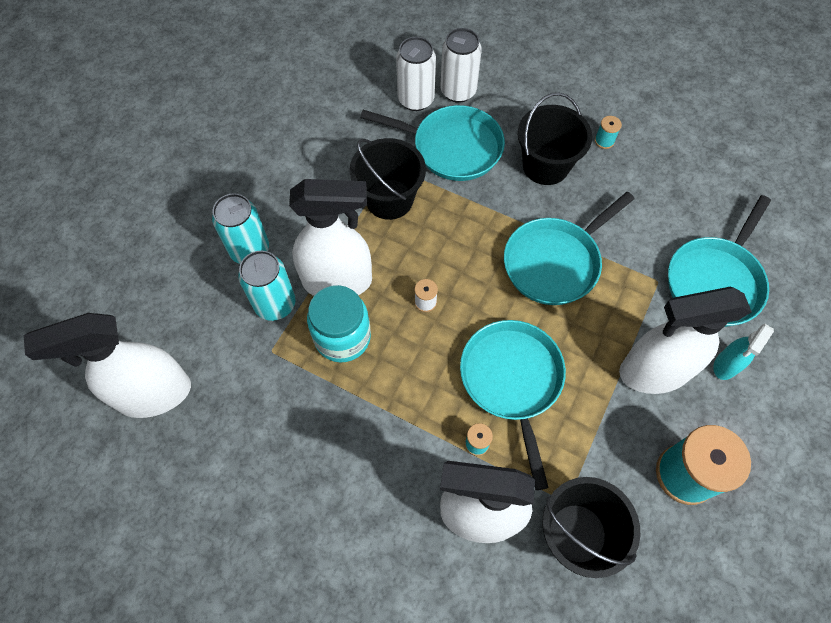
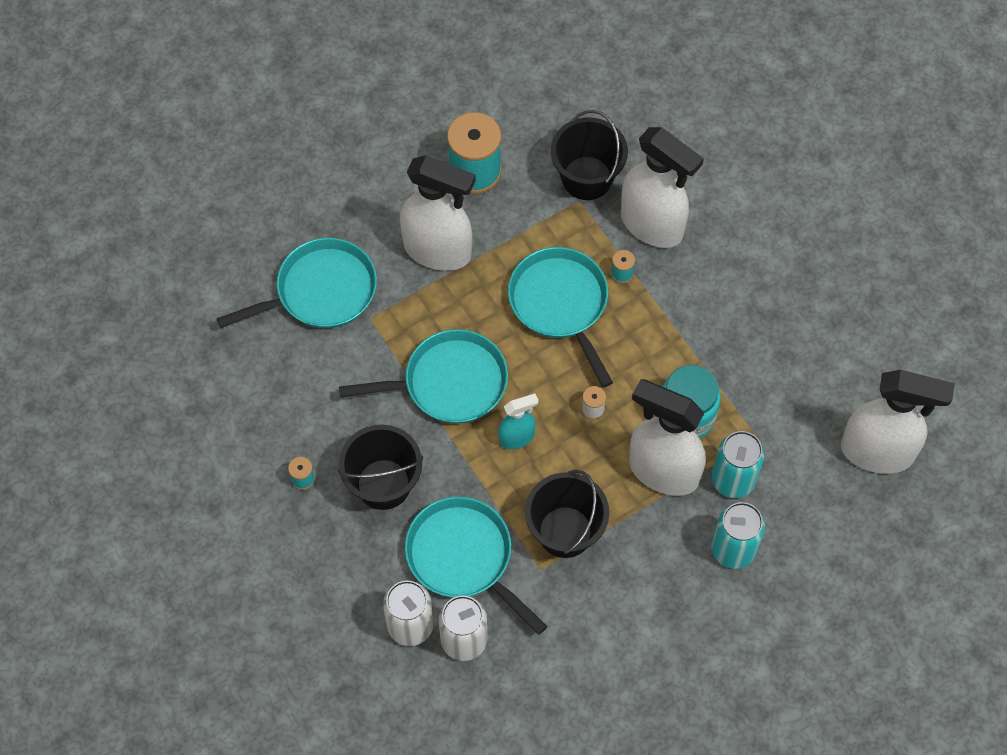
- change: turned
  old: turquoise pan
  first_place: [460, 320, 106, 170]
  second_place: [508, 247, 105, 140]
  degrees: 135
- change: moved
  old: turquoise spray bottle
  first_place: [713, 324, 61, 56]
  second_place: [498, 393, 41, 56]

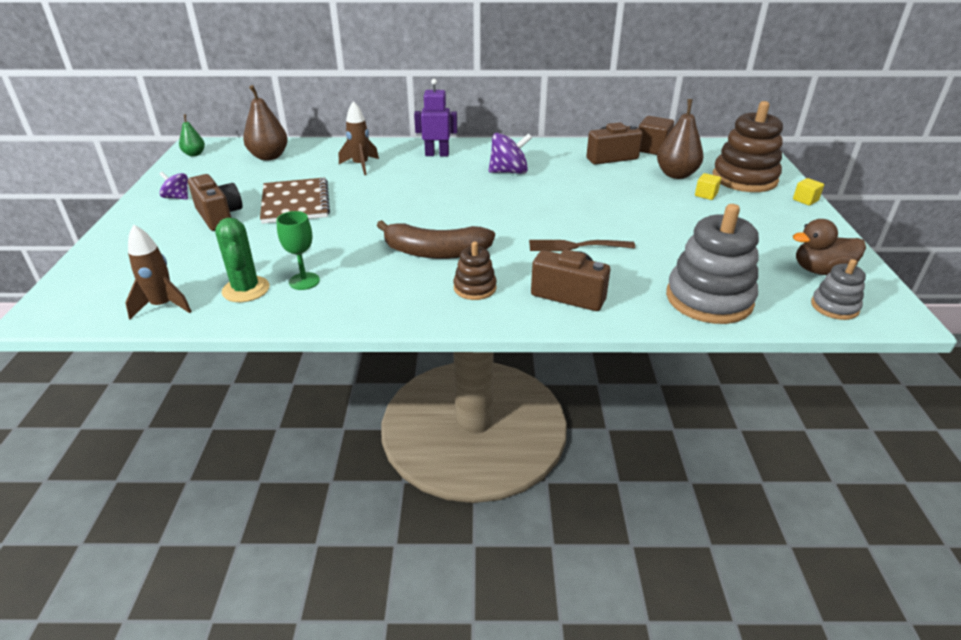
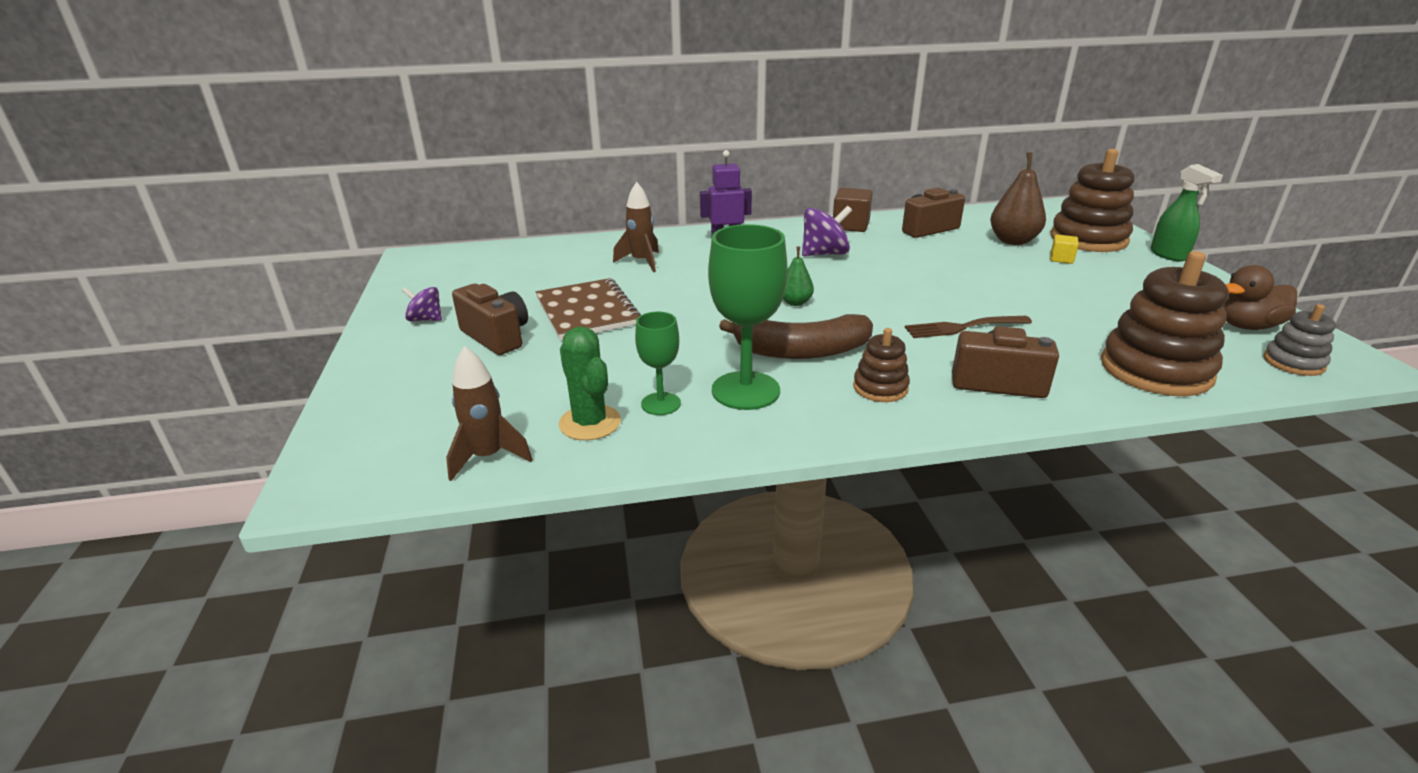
- change: moved
  old: green pear
  first_place: [179, 114, 26, 42]
  second_place: [783, 247, 31, 59]
- change: removed
  old: brown pear
  first_place: [243, 85, 45, 75]
- change: moved
  old: brown cube
  first_place: [639, 116, 35, 39]
  second_place: [833, 188, 40, 44]
- change: recoloured
  old: grey stacking toy
  new: brown stacking toy
  first_place: [666, 204, 93, 120]
  second_place: [1101, 251, 128, 145]
- change: replaced
  old: yellow cube
  new: green spray bottle
  first_place: [793, 178, 31, 28]
  second_place: [1151, 164, 72, 98]
- change: added
  new: green goblet
  second_place: [708, 224, 80, 186]

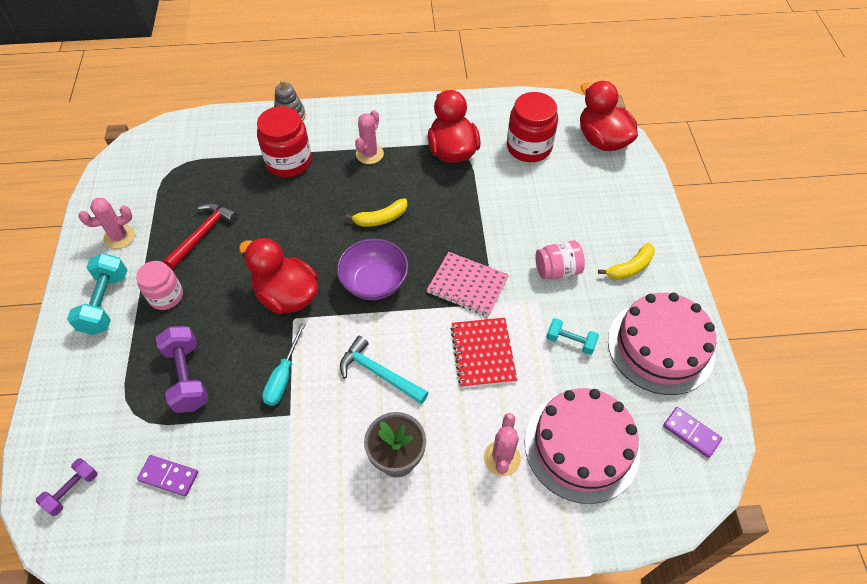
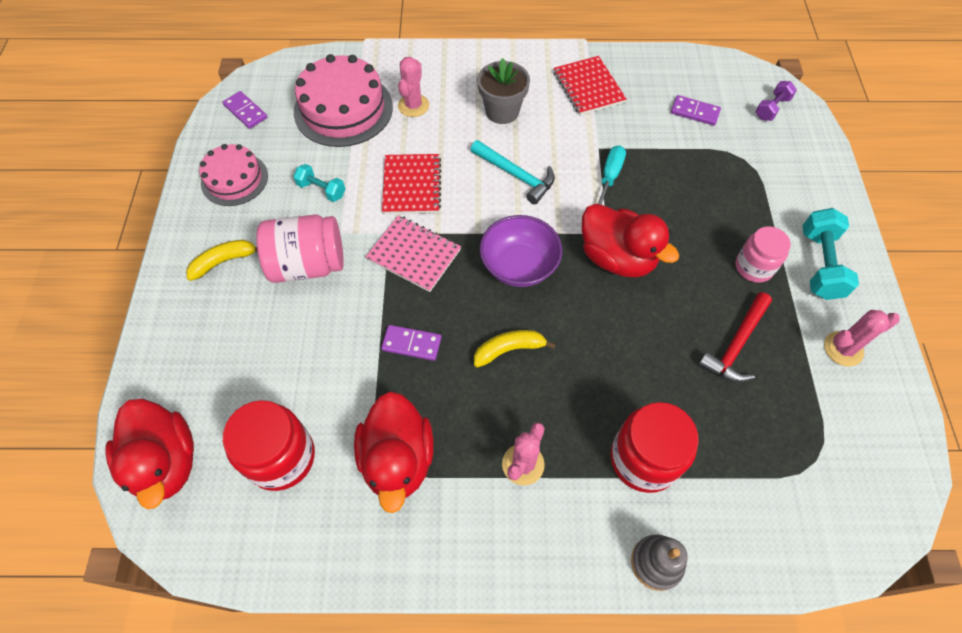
- change: removed
  old: purple dumbbell
  first_place: [156, 326, 52, 87]
- change: resized
  old: pink jar
  first_place: [535, 240, 50, 40]
  second_place: [257, 215, 87, 68]
  factor: 1.53
- change: resized
  old: pink cake
  first_place: [608, 293, 108, 102]
  second_place: [199, 144, 69, 62]
  factor: 0.63
- change: added
  new: purple domino
  second_place: [381, 325, 61, 36]
- change: added
  new: red notebook
  second_place: [554, 56, 73, 59]

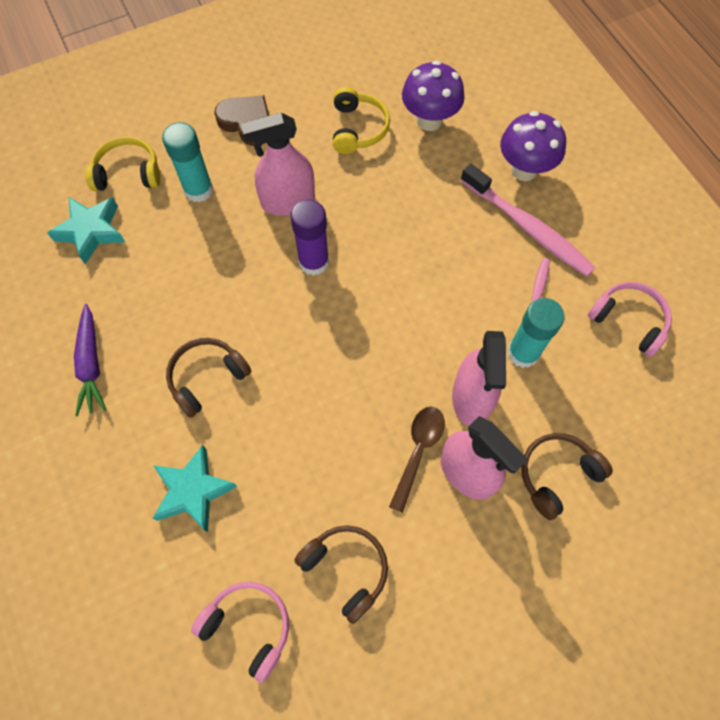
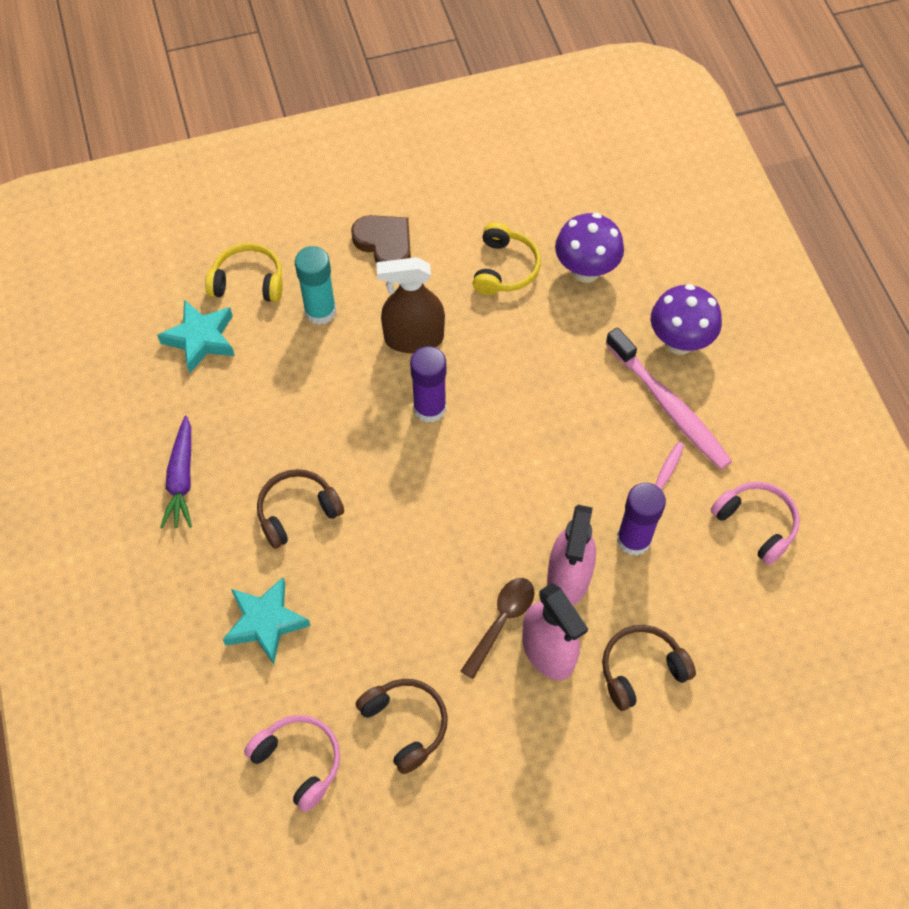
- change: recoloured
  old: pink spray bottle
  new: brown spray bottle
  first_place: [241, 113, 74, 102]
  second_place: [376, 257, 69, 96]
- change: recoloured
  old: turquoise glue stick
  new: purple glue stick
  first_place: [507, 298, 58, 70]
  second_place: [617, 483, 49, 73]

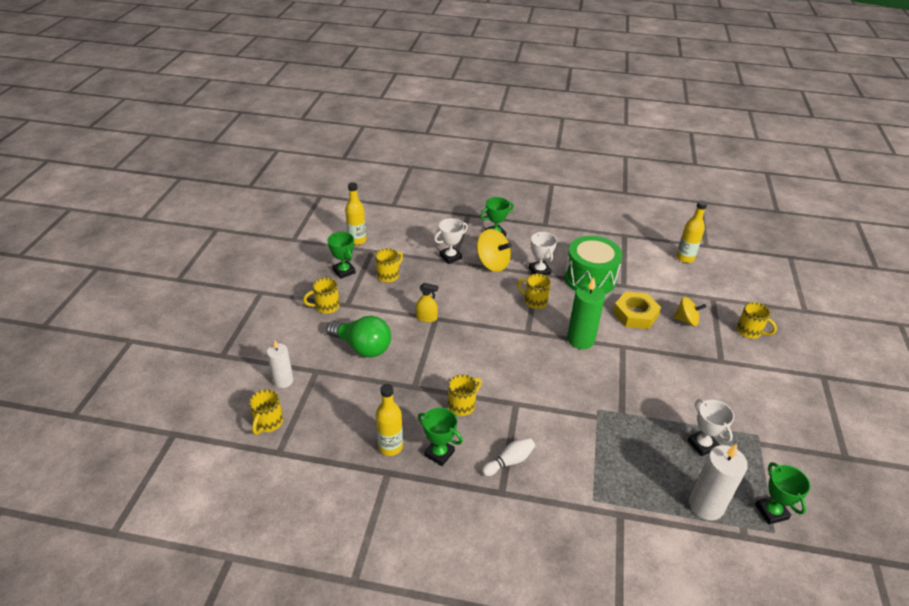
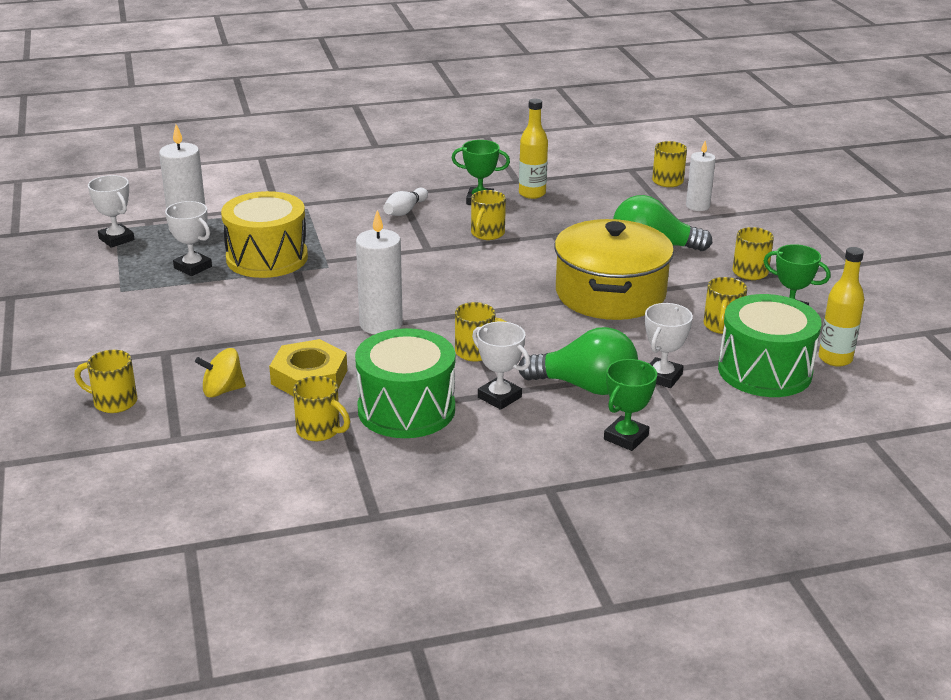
- change: replaced
  old: yellow spray bottle
  new: yellow pot
  first_place: [416, 283, 22, 39]
  second_place: [554, 219, 120, 101]
- change: replaced
  old: yellow spinning top
  new: green light bulb
  first_place: [477, 229, 34, 43]
  second_place: [519, 327, 119, 68]
- change: recoloured
  old: green candle
  new: white candle
  first_place: [567, 277, 38, 72]
  second_place: [356, 210, 47, 124]
- change: removed
  old: yellow bottle
  first_place: [676, 200, 31, 63]
- change: recoloured
  old: green trophy
  new: white trophy
  first_place: [755, 462, 56, 63]
  second_place: [88, 175, 47, 73]
- change: added
  new: yellow drum
  second_place: [221, 191, 87, 87]
- change: added
  new: yellow mug
  second_place: [293, 376, 57, 65]
- change: added
  new: green drum
  second_place: [718, 294, 104, 103]

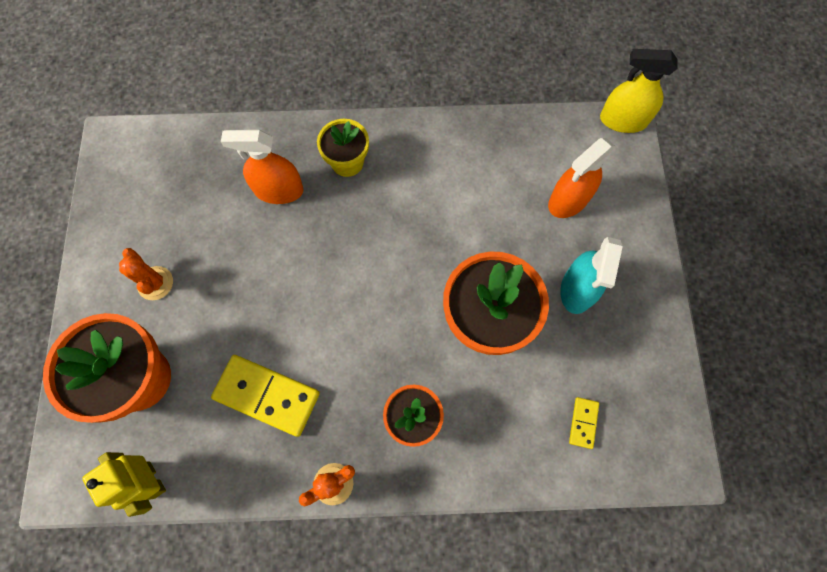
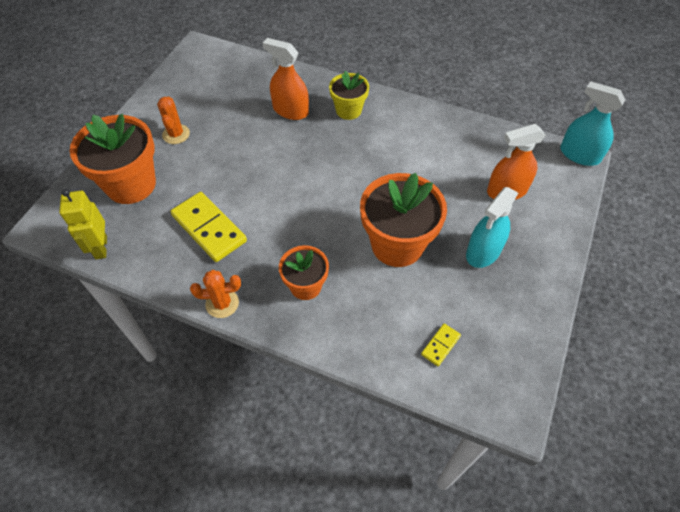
- change: recoloured
  old: yellow spray bottle
  new: turquoise spray bottle
  first_place: [600, 49, 78, 84]
  second_place: [560, 81, 65, 85]

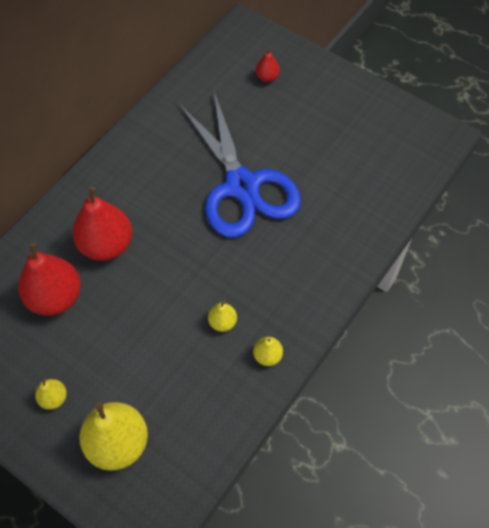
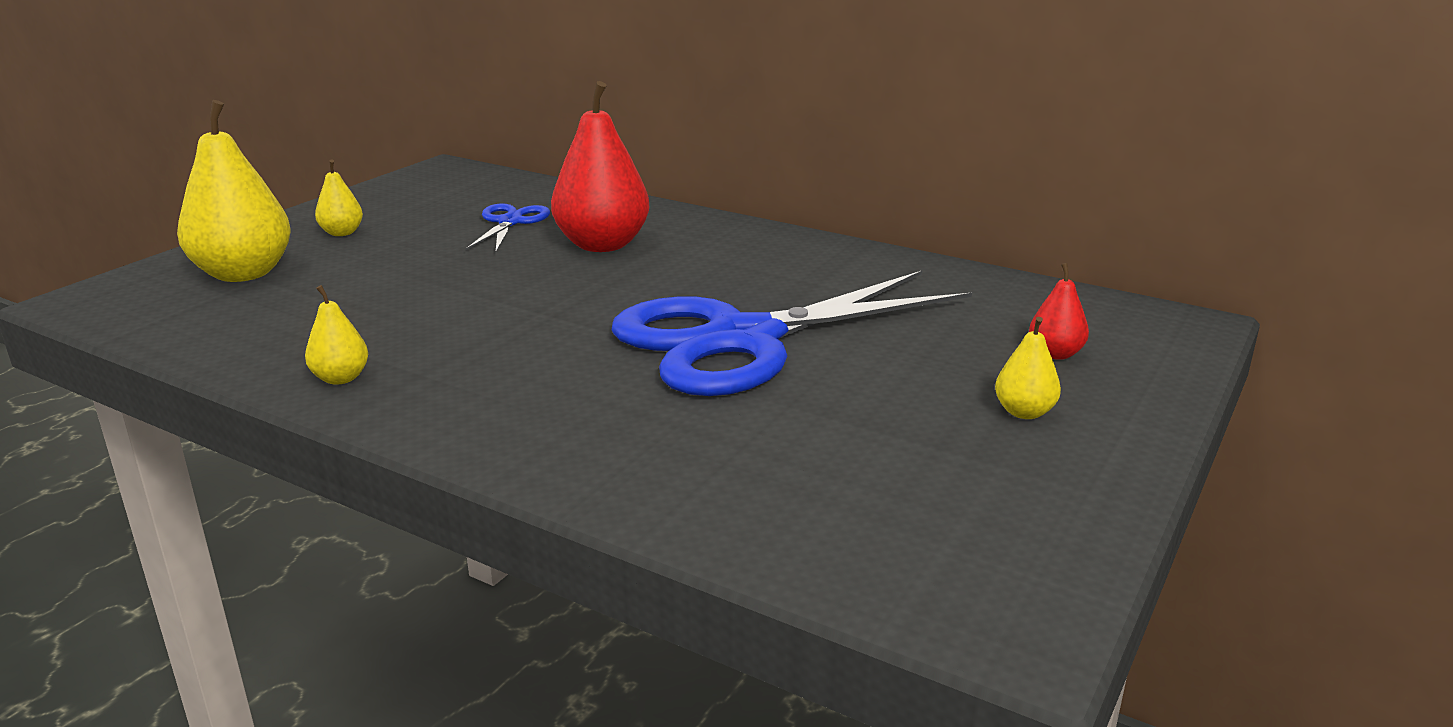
- change: replaced
  old: red pear
  new: blue scissors
  first_place: [18, 242, 63, 74]
  second_place: [466, 203, 84, 50]
- change: moved
  old: yellow pear
  first_place: [208, 301, 29, 31]
  second_place: [995, 317, 66, 102]

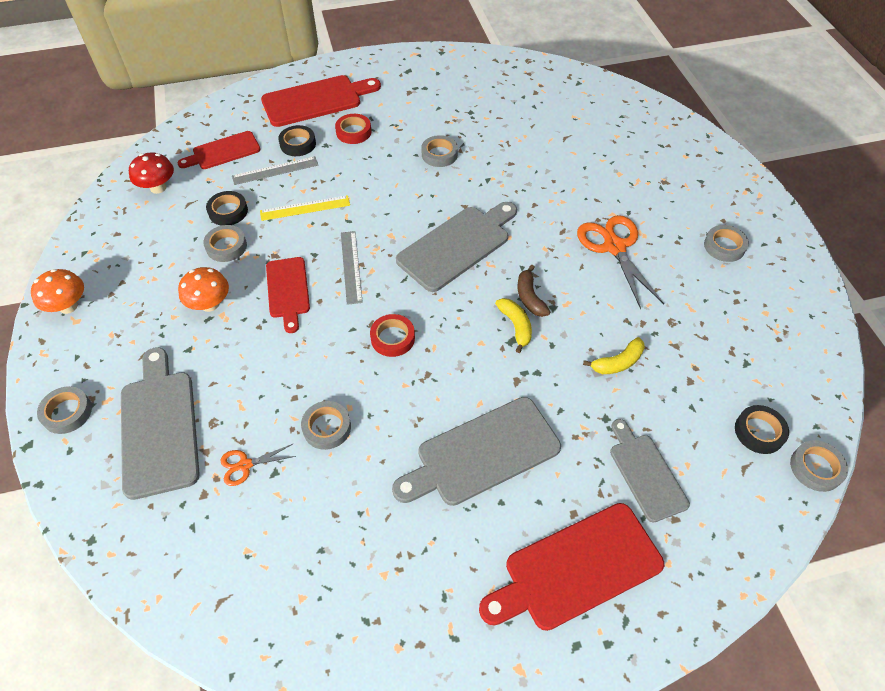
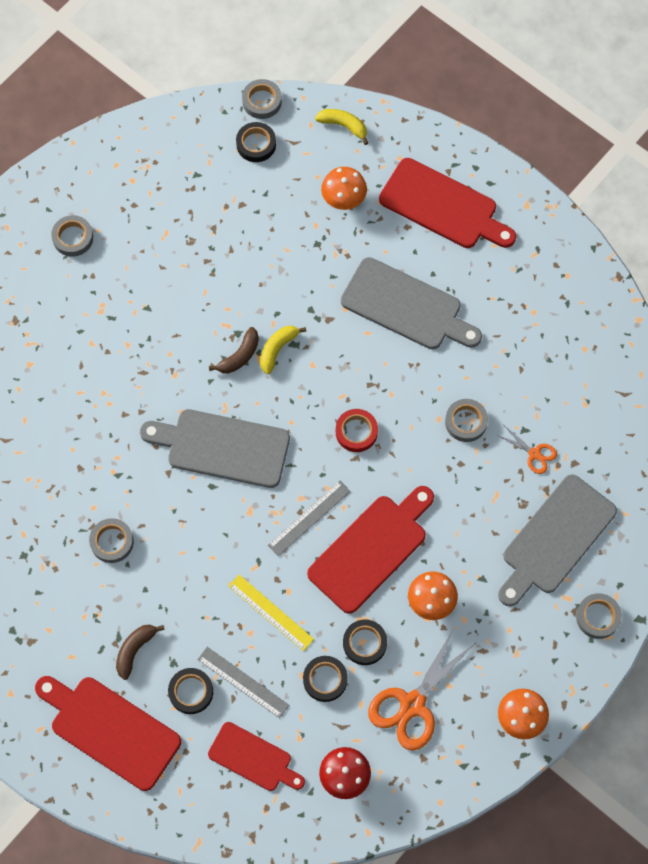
- change: recoloured
  old: grey tape
  new: black tape
  first_place: [203, 225, 44, 37]
  second_place: [343, 620, 44, 45]
- change: resized
  old: red cutting board
  first_place: [266, 257, 44, 76]
  second_place: [307, 486, 127, 128]
  factor: 1.58
- change: replaced
  old: red tape
  new: brown banana
  first_place: [335, 114, 36, 30]
  second_place: [116, 625, 49, 55]
- change: moved
  old: orange scissors
  first_place: [577, 215, 87, 94]
  second_place: [368, 628, 107, 123]
- change: moved
  old: yellow banana
  first_place: [583, 337, 62, 37]
  second_place: [315, 109, 53, 36]
- change: replaced
  old: grey cutting board
  new: orange mushroom
  first_place: [610, 419, 80, 104]
  second_place: [321, 167, 46, 43]

